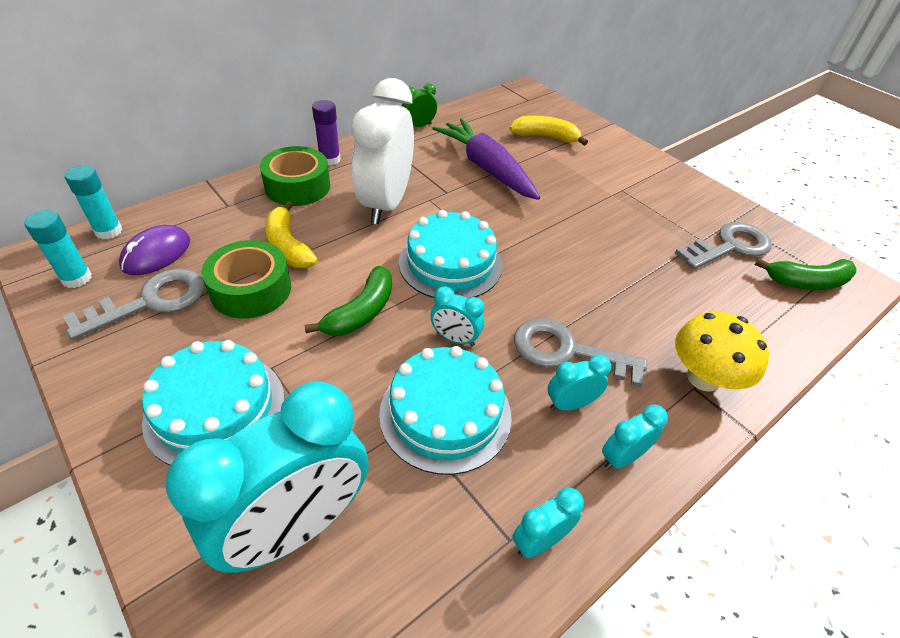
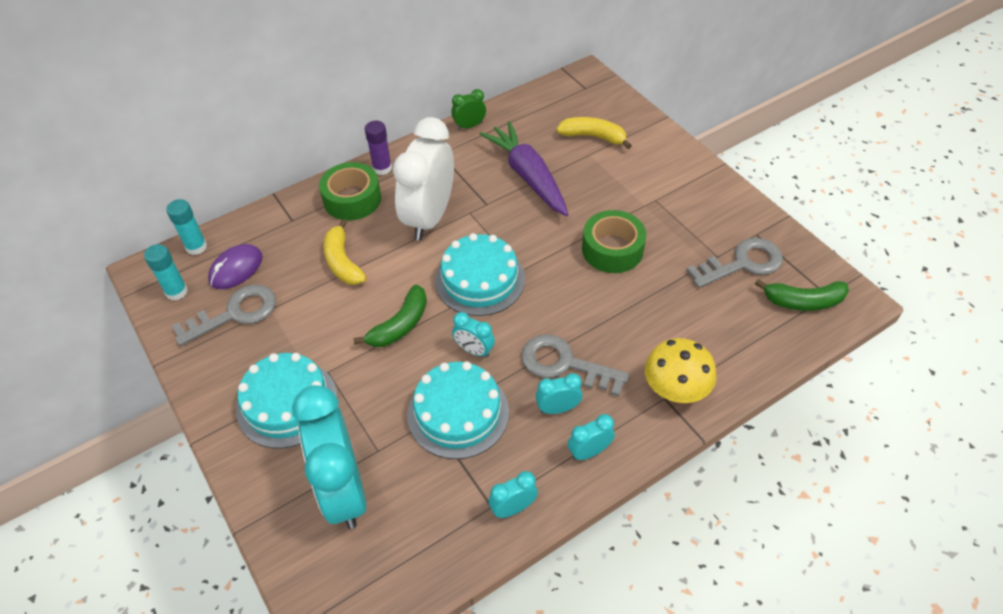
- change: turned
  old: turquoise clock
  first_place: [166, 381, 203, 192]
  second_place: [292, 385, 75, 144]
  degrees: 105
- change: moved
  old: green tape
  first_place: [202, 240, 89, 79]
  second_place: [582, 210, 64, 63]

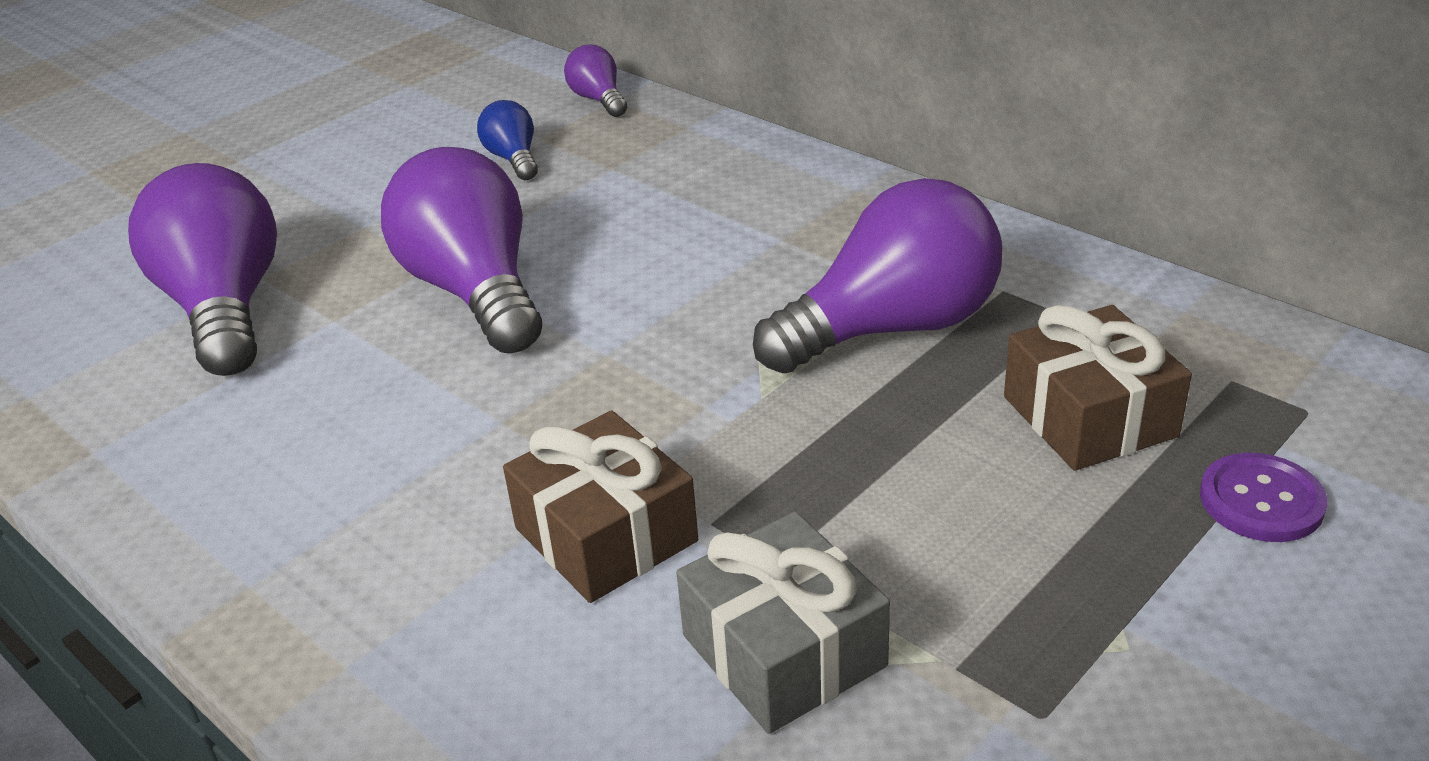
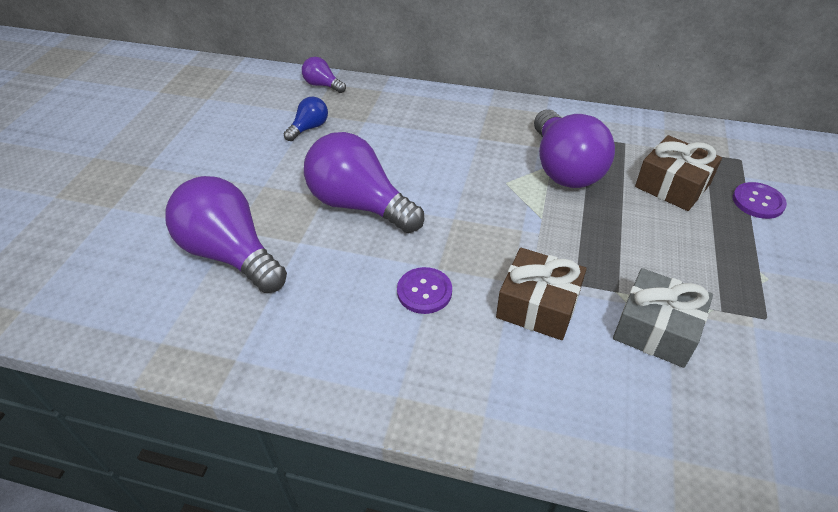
- change: turned
  old: blue light bulb
  first_place: [477, 100, 61, 80]
  second_place: [284, 97, 44, 44]
  degrees: 90
- change: turned
  old: purple light bulb
  first_place: [753, 178, 249, 195]
  second_place: [534, 109, 81, 79]
  degrees: 135
- change: added
  new: purple button
  second_place: [397, 267, 55, 47]

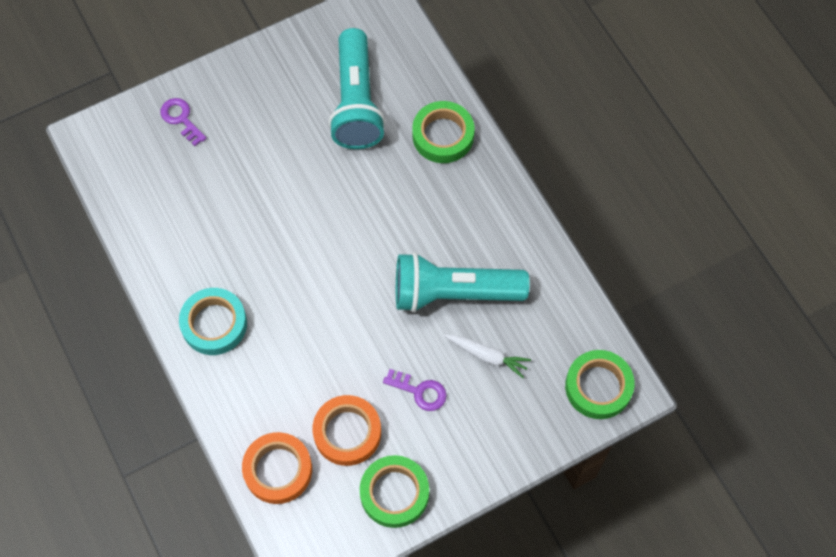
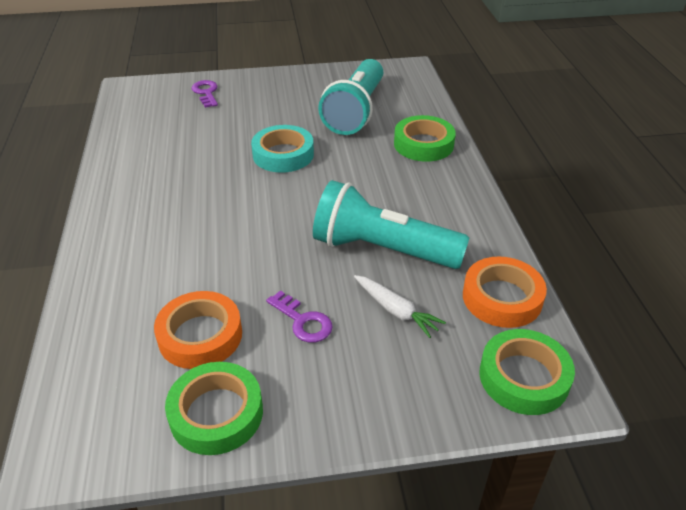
- change: moved
  old: turquoise tape
  first_place: [179, 288, 68, 67]
  second_place: [251, 125, 63, 48]
- change: moved
  old: orange tape
  first_place: [242, 432, 70, 72]
  second_place: [463, 256, 84, 72]

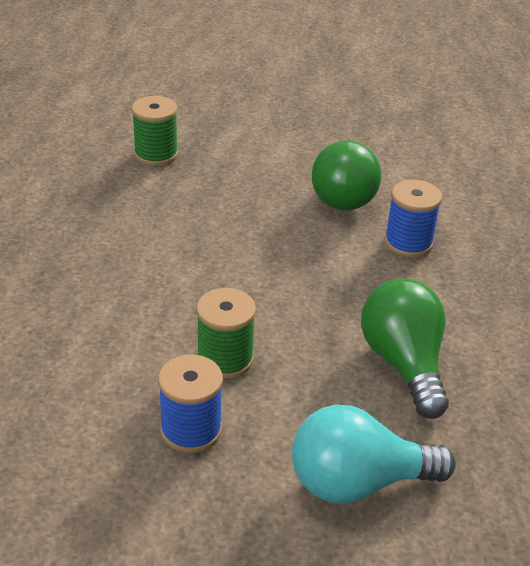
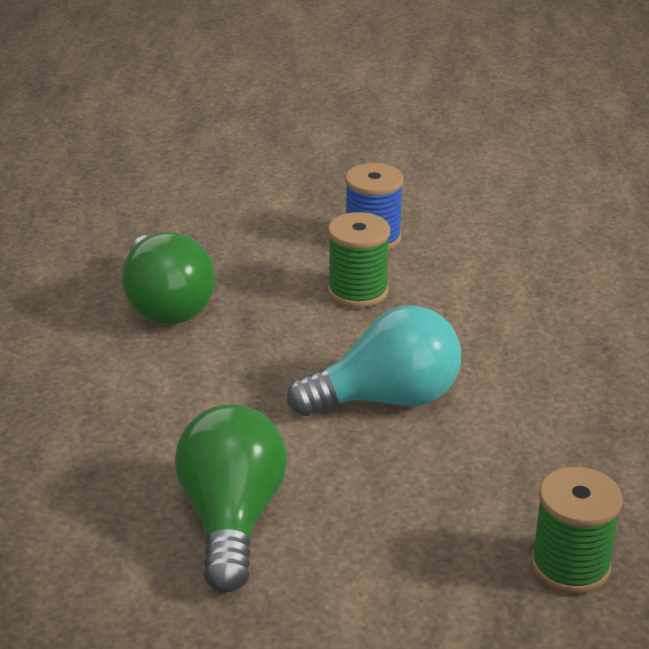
- change: moved
  old: turquoise light bulb
  first_place: [292, 405, 164, 99]
  second_place: [287, 305, 174, 111]
- change: removed
  old: blue spool
  first_place: [384, 179, 58, 79]

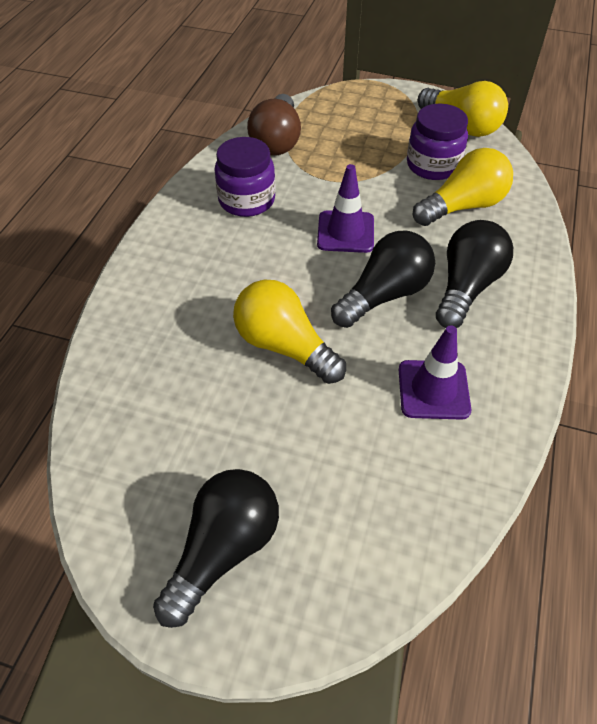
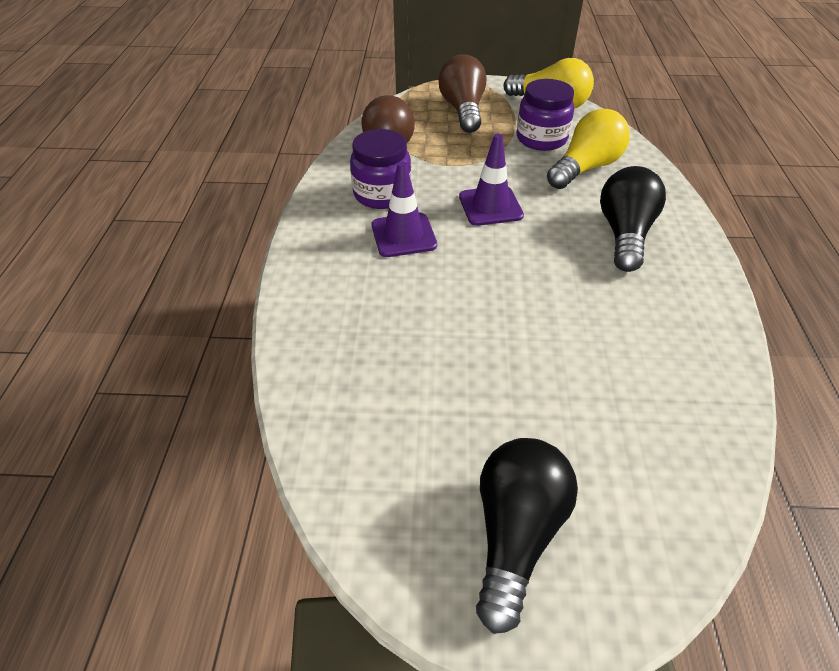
- change: removed
  old: yellow light bulb
  first_place: [233, 279, 113, 105]
- change: removed
  old: black light bulb
  first_place: [331, 230, 104, 98]
- change: moved
  old: purple traffic cone
  first_place: [399, 325, 72, 95]
  second_place: [372, 161, 65, 96]
- change: added
  new: brown light bulb
  second_place: [438, 54, 48, 79]

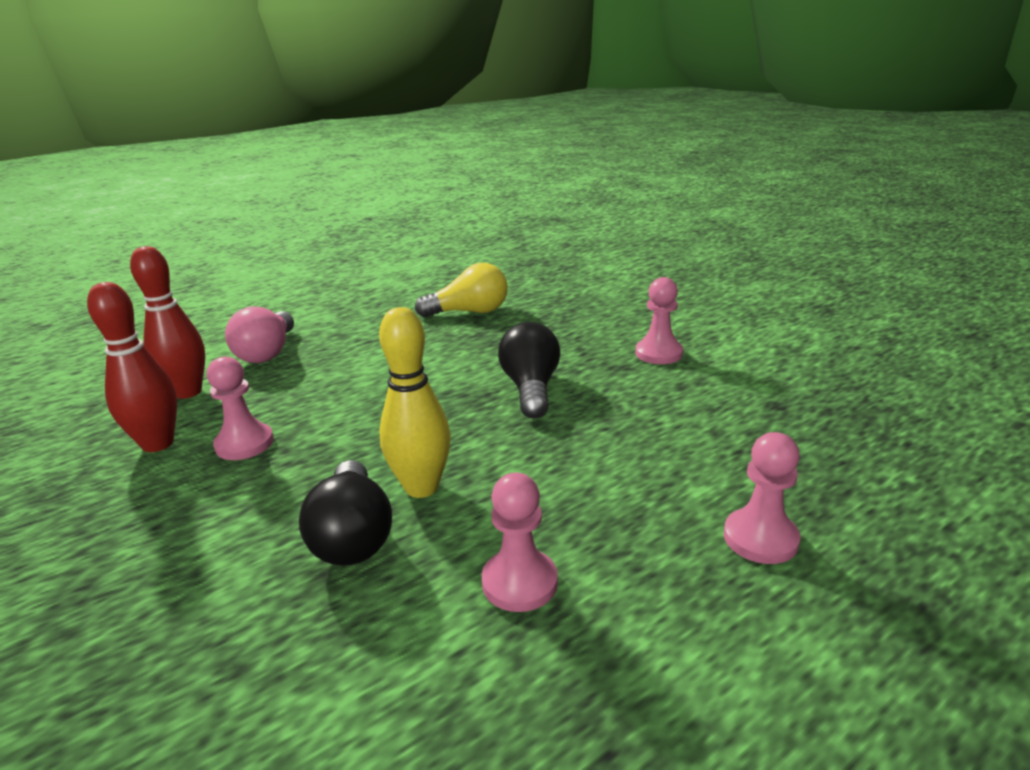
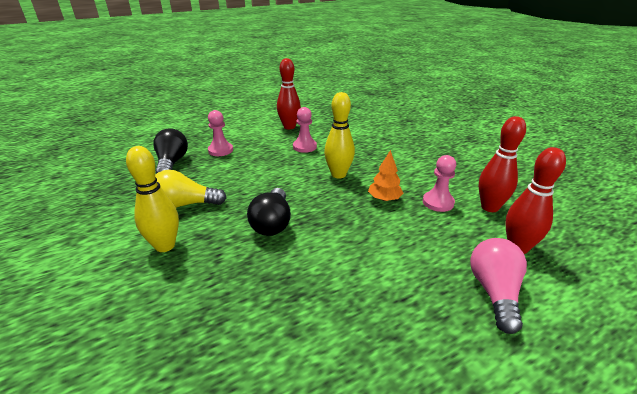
- change: moved
  old: black light bulb
  first_place: [299, 460, 93, 106]
  second_place: [153, 128, 35, 46]
- change: moved
  old: yellow light bulb
  first_place: [415, 263, 93, 54]
  second_place: [155, 170, 71, 38]
- change: replaced
  old: pink pawn
  new: yellow bowling pin
  first_place: [635, 277, 48, 87]
  second_place: [126, 146, 53, 106]
- change: added
  new: red bowling pin
  second_place: [277, 58, 24, 71]
- change: added
  new: orange tree
  second_place: [368, 150, 36, 51]

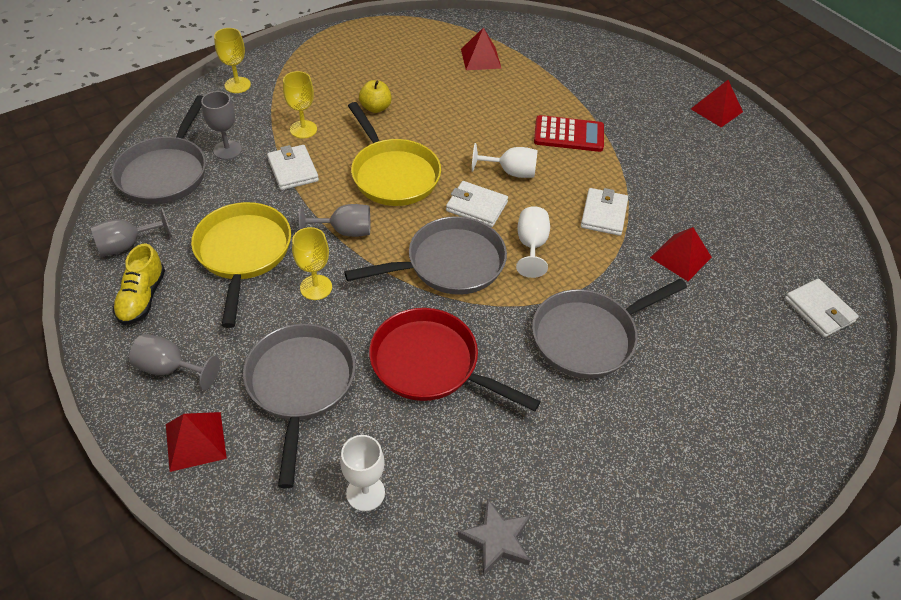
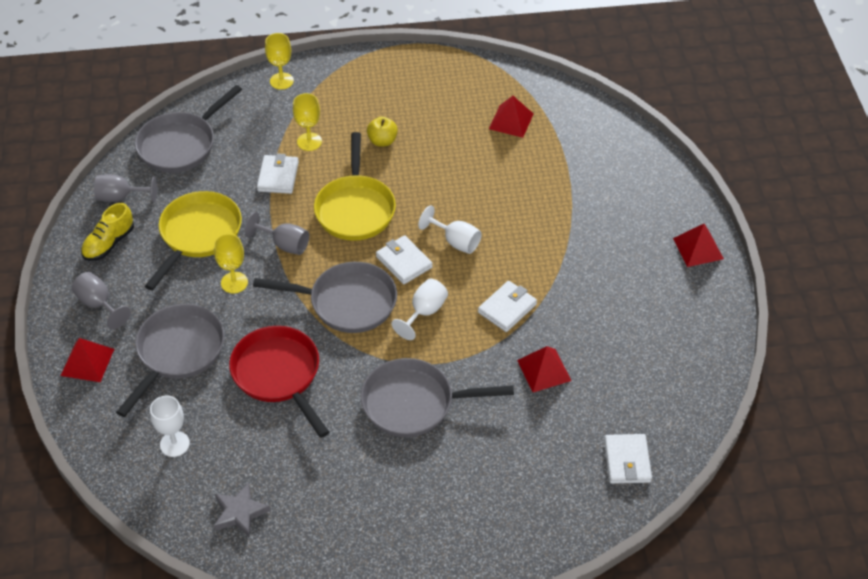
- change: removed
  old: grey goblet
  first_place: [201, 91, 41, 69]
- change: removed
  old: red calculator
  first_place: [534, 115, 70, 37]

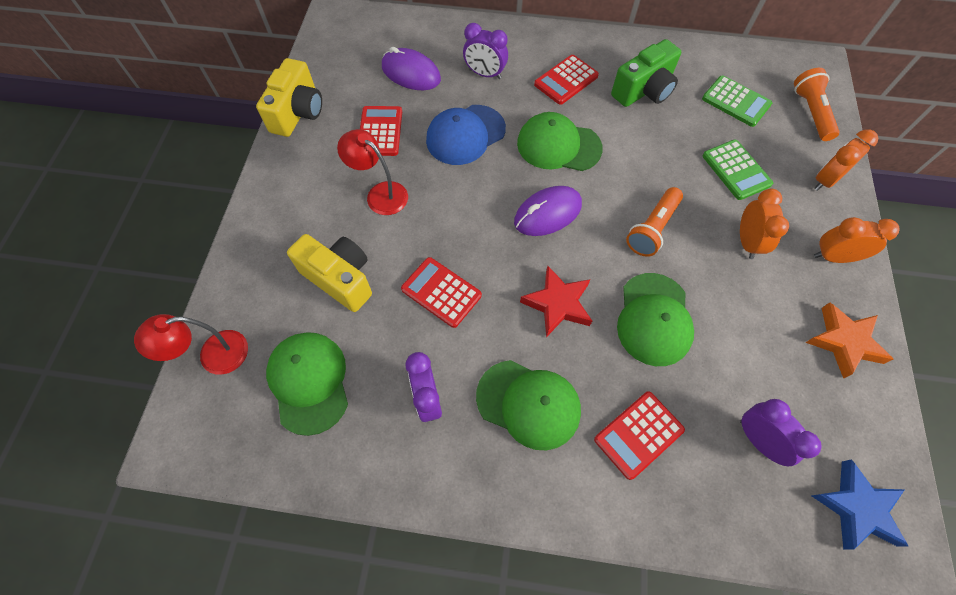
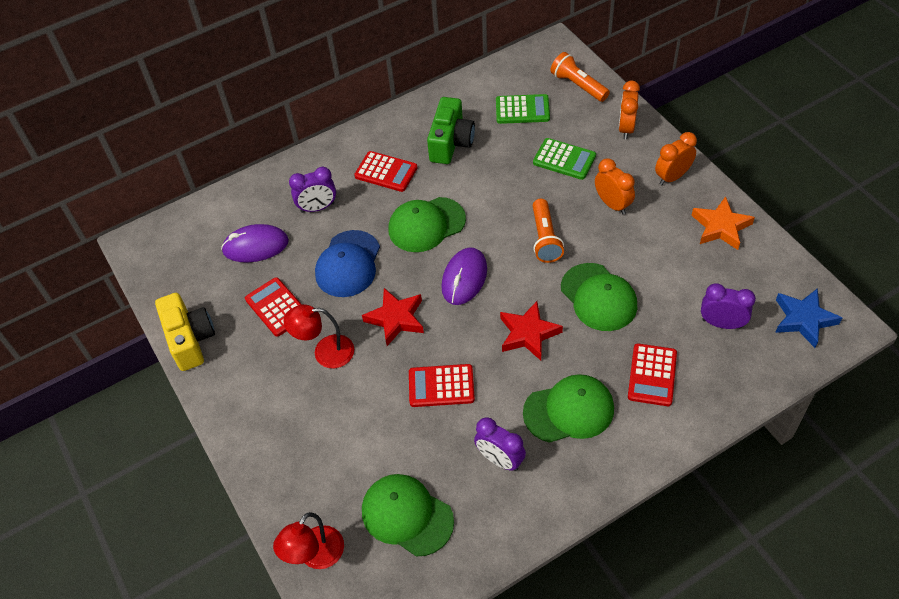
- change: removed
  old: yellow camera
  first_place: [287, 234, 85, 78]
- change: turned
  old: red calculator
  first_place: [534, 55, 65, 50]
  second_place: [354, 151, 64, 41]
  degrees: -75
- change: added
  new: red star
  second_place: [362, 288, 62, 58]

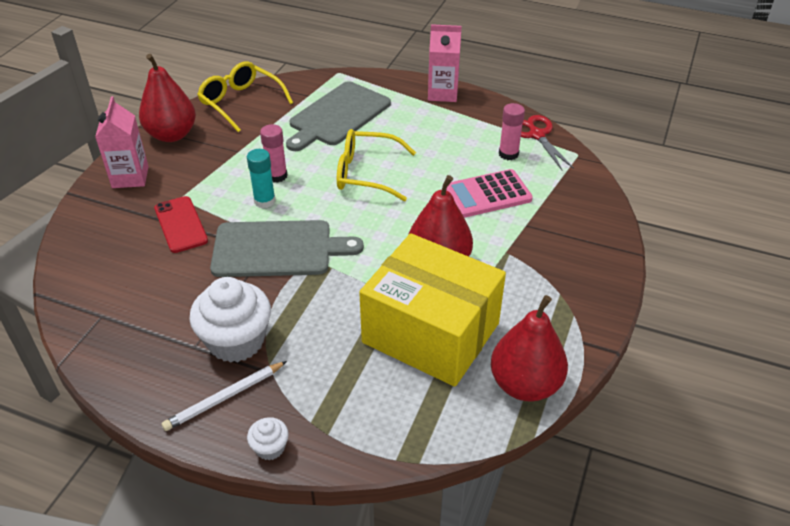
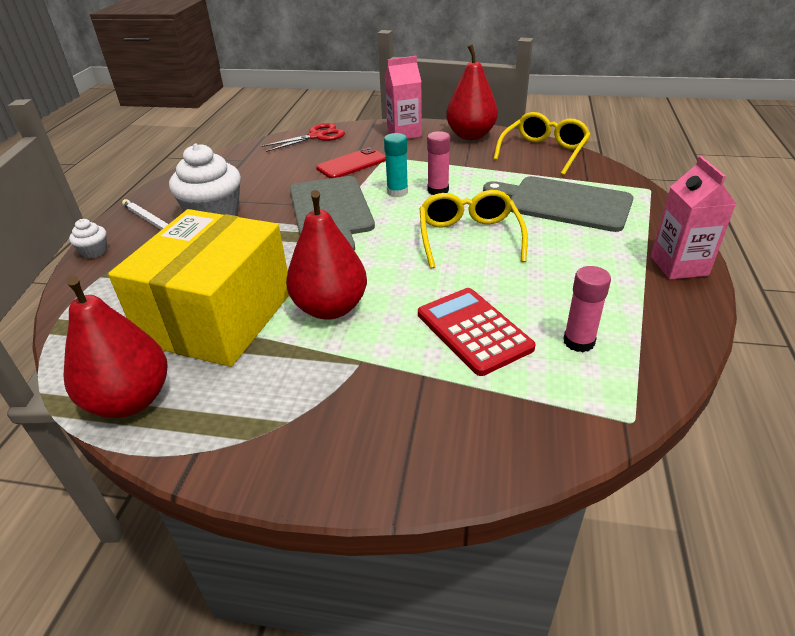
- change: recoloured
  old: pink calculator
  new: red calculator
  first_place: [446, 169, 87, 49]
  second_place: [418, 288, 118, 88]
- change: moved
  old: red scissors
  first_place: [521, 115, 53, 55]
  second_place: [261, 123, 84, 29]

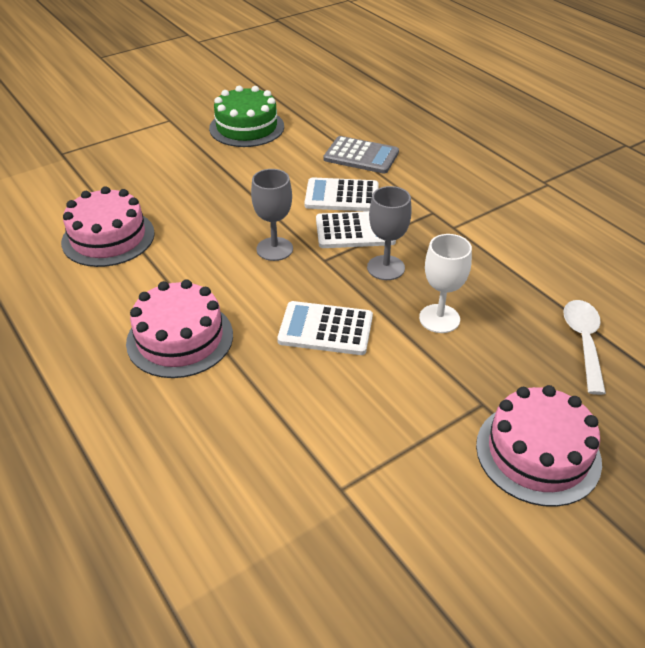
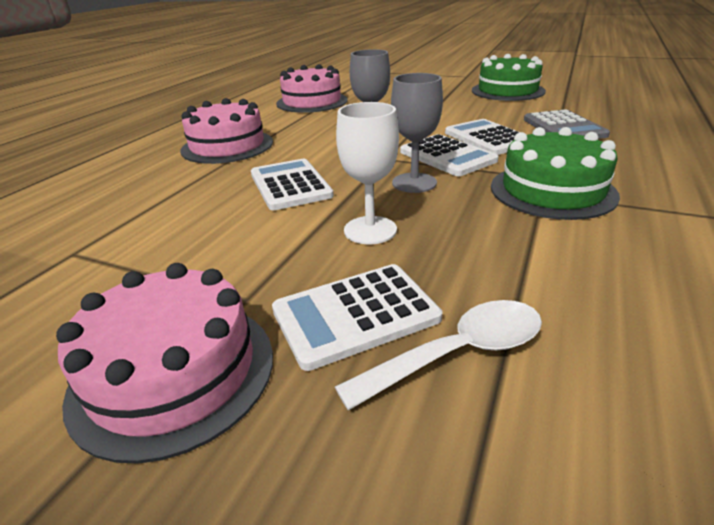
- change: added
  new: white calculator
  second_place: [272, 264, 170, 107]
- change: added
  new: green cake
  second_place: [491, 127, 129, 93]

